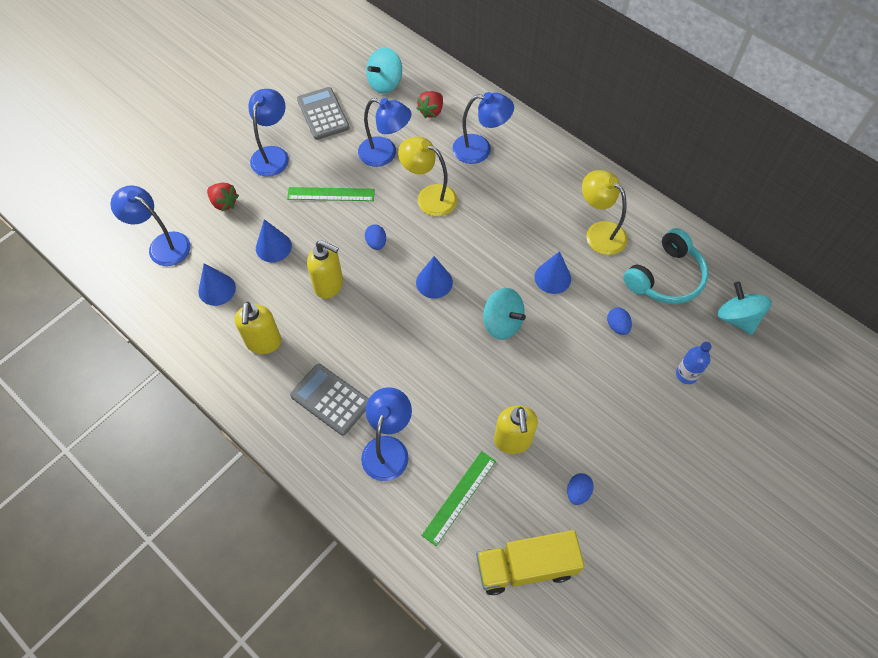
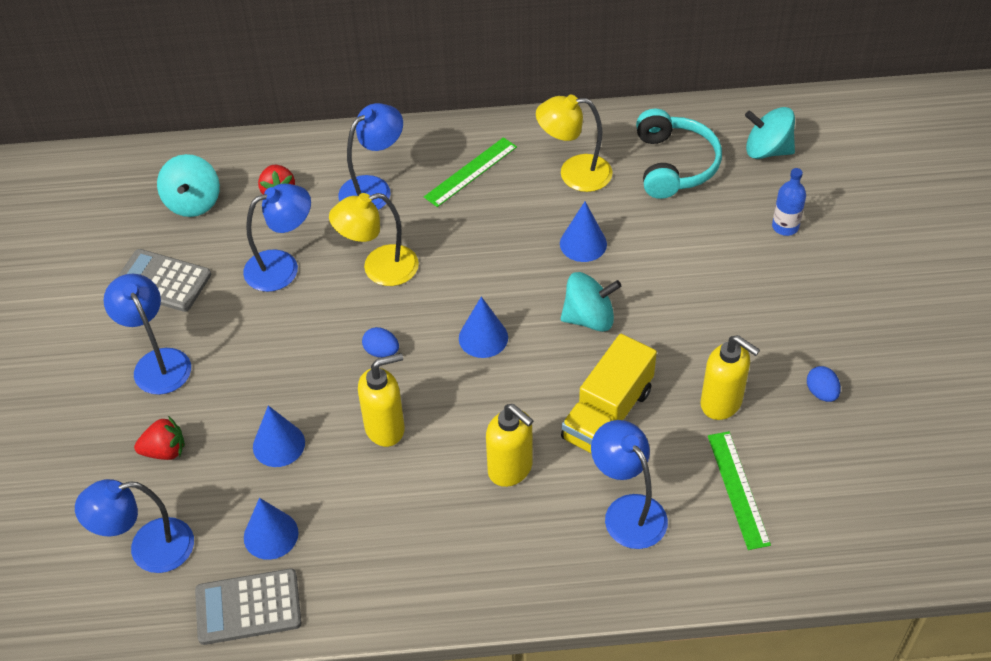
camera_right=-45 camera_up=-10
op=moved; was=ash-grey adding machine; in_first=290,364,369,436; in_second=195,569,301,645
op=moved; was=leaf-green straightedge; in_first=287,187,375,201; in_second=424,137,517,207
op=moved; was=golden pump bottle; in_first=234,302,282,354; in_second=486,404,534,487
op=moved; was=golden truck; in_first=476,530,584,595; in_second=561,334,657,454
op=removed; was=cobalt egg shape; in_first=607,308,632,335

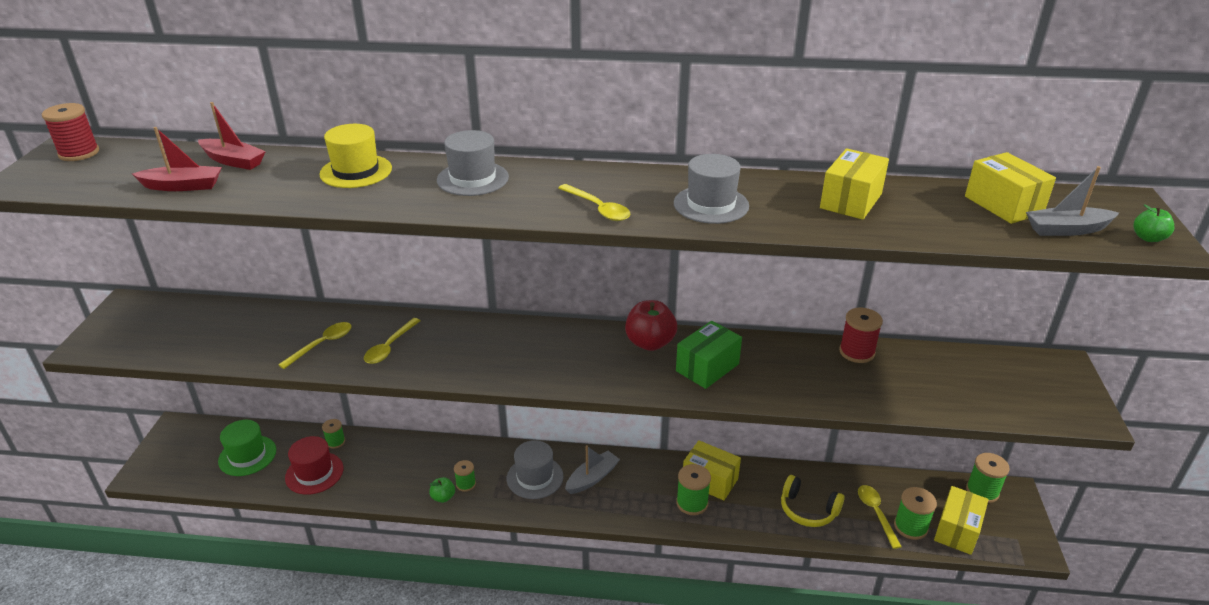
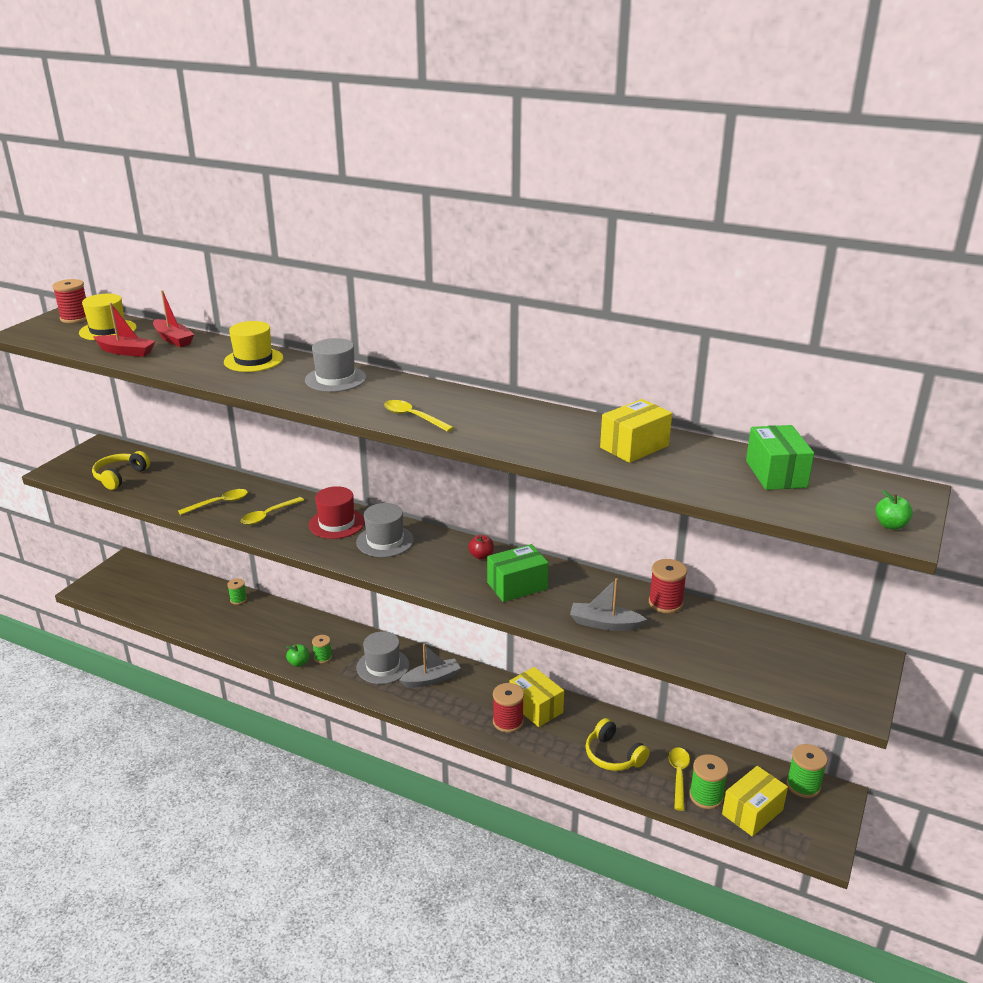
camera_right=20 camera_up=-5
op=added; now=golden top hat; in_second=79,294,137,340
op=added; now=golden headphones; in_second=92,451,150,490
op=moved; was=red top hat; in_first=285,436,344,495; in_second=309,486,365,539
op=moved; was=ash-grey top hat; in_first=674,154,749,224; in_second=356,503,414,557
op=turned; was=golden tablespoon; in_first=558,184,631,221; in_second=384,400,454,432; clockwise=150
op=resized; was=red apple; in_first=625,300,677,351; in_second=468,535,494,560; ratio=0.54
op=recoloured; was=leaf-green bobbin; now=red bobbin; in_first=676,464,711,515; in_second=493,683,524,733
op=moved; was=ash-grey boat; in_first=1026,166,1119,236; in_second=570,578,647,631
op=recoloured; was=golden package; now=leaf-green package; in_first=965,152,1056,224; in_second=746,425,814,490
op=removed; was=leaf-green top hat; in_first=218,420,276,476

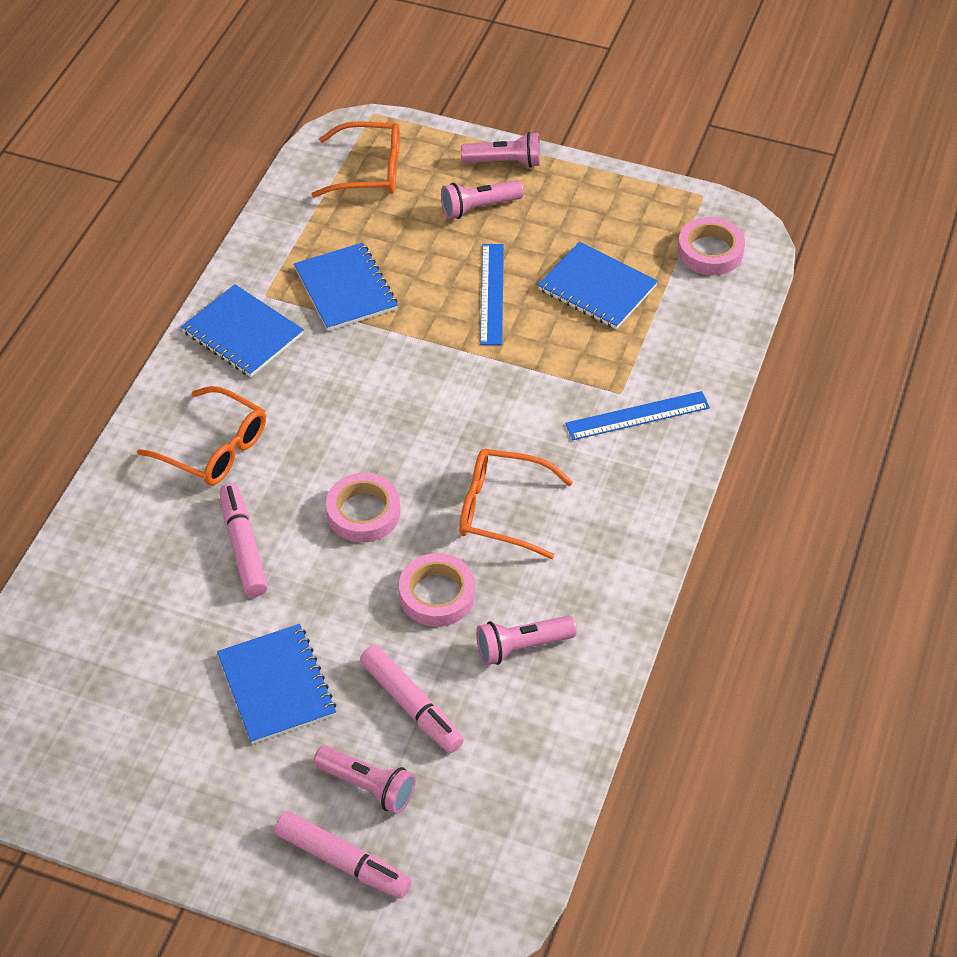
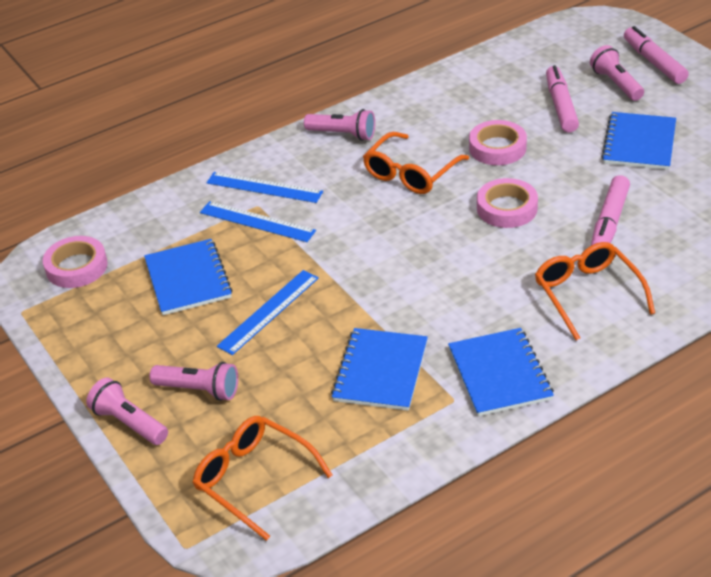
camera_right=-140 camera_up=-10
op=added; now=cobalt straightedge; in_second=200,201,316,242
op=moved; was=pink torch; in_first=476,616,577,665; in_second=304,109,375,141
op=turned; was=orange spectacles; in_first=459,449,573,559; in_second=363,132,469,194; clockwise=75

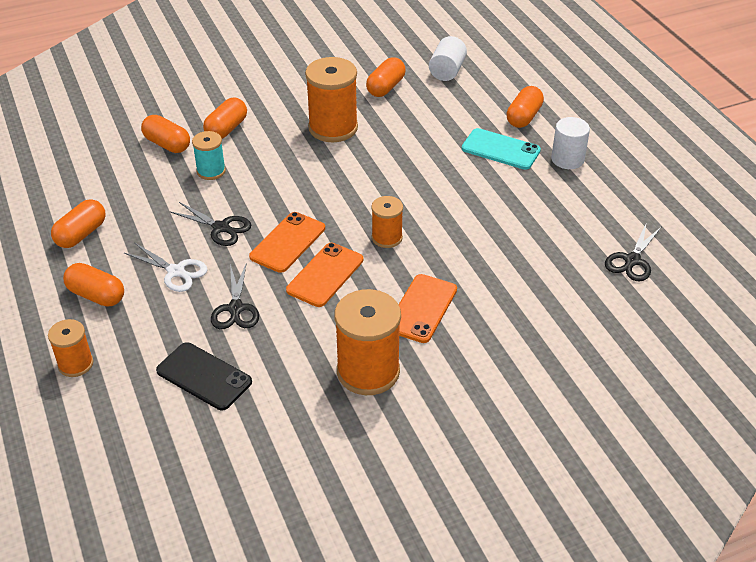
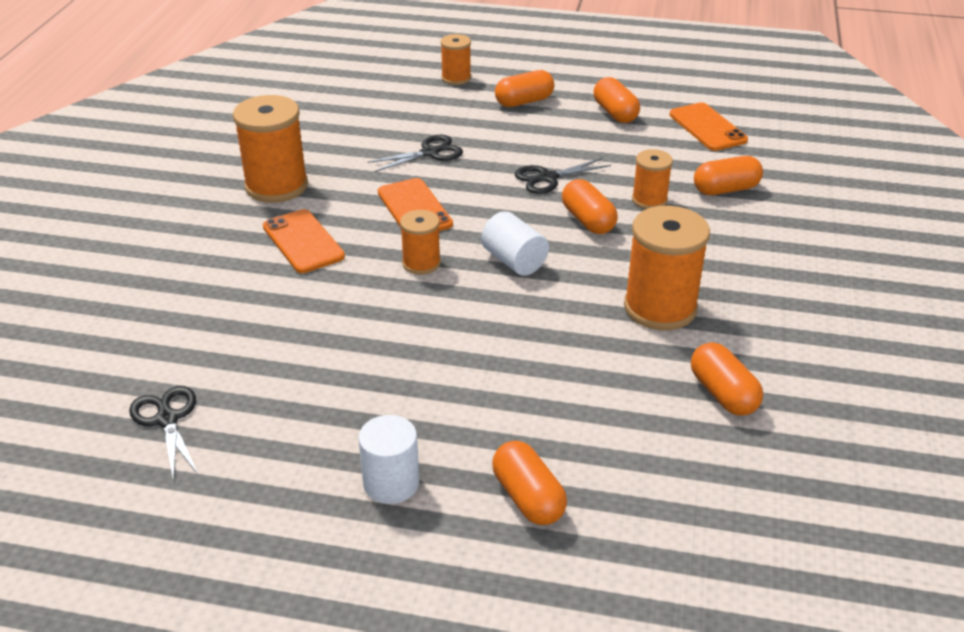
camera_right=125 camera_up=-5
op=turned; was=jet-black scissors; in_first=211,262,259,329; in_second=367,135,463,172; clockwise=120
op=moved; was=pure white solid cylinder; in_first=429,36,467,81; in_second=481,211,549,276
op=moved; was=orange capsule; in_first=203,97,247,139; in_second=562,179,618,234
op=recoloured; was=teal bobbin; now=orange bobbin; in_first=192,131,226,180; in_second=632,149,673,209
op=moved; was=orange mobile phone; in_first=249,212,325,273; in_second=669,102,748,151
op=removed; was=pure white scissors; in_first=124,243,208,292
op=removed; was=jet-black mobile phone; in_first=156,342,252,410
op=removed; was=teal mobile phone; in_first=462,128,541,170

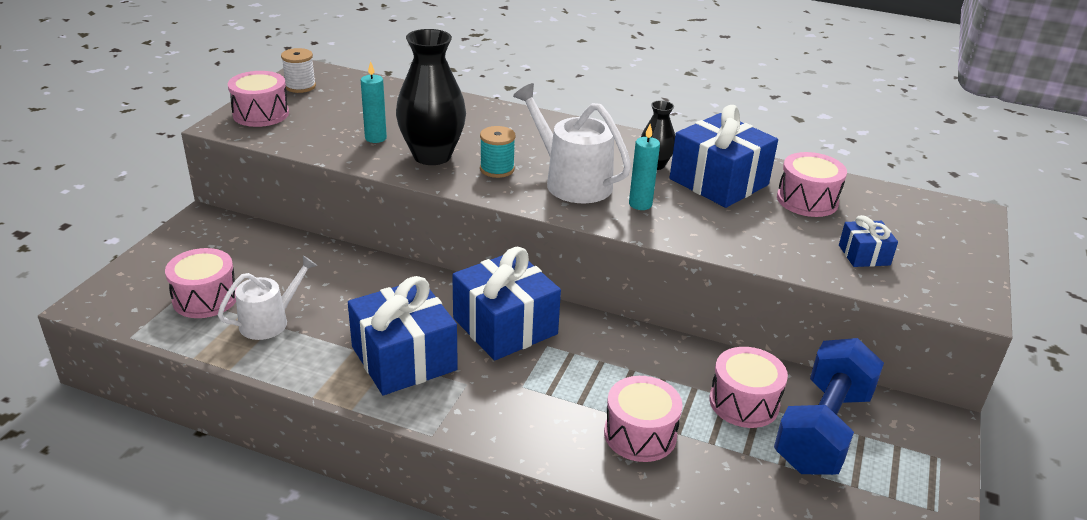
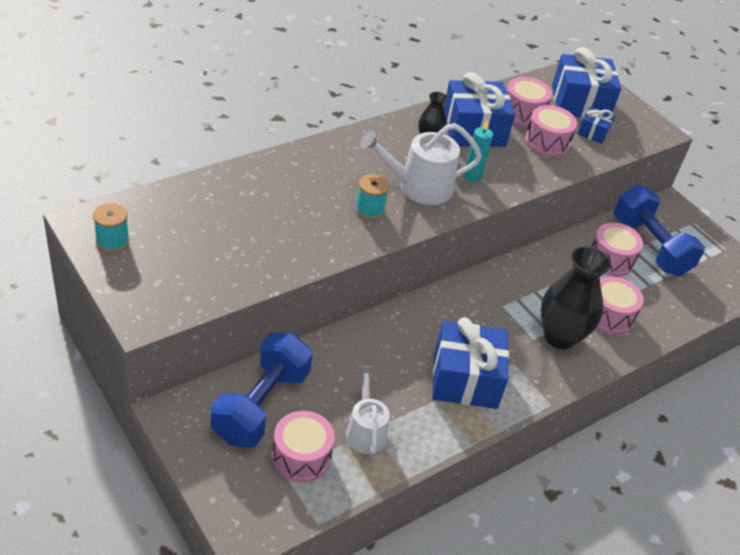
camera_right=-60 camera_up=10
op=recoloured; was=pure white bobbin; now=teal bobbin; in_first=281,48,316,93; in_second=93,203,129,252
op=added; now=cobalt free weight; in_second=211,333,313,448
op=moved; was=pink snare drum; in_first=228,71,289,127; in_second=525,105,577,157
op=moved; was=jet-black flower vase; in_first=396,29,466,165; in_second=540,246,611,349
op=moved; was=cobalt gift; in_first=452,247,561,361; in_second=552,47,621,118
op=removed; was=teal candle; in_first=361,61,387,143

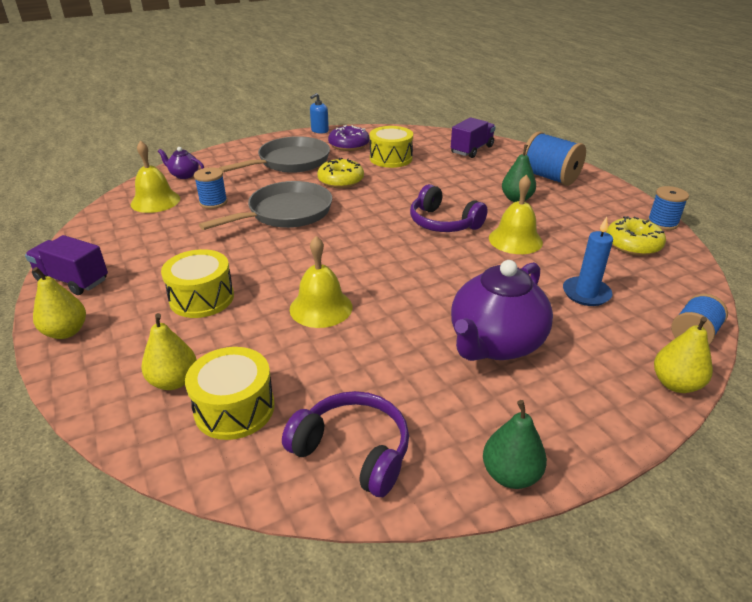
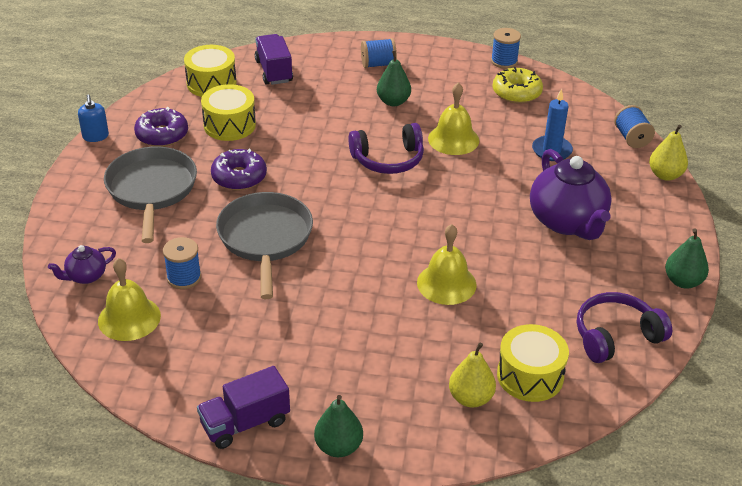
camera_right=-55 camera_up=5
op=moved; was=golden snare drum; in_first=161,249,234,318; in_second=184,45,237,97
op=recoloured; was=golden glazed donut; now=purple glazed donut; in_first=317,158,364,188; in_second=211,148,267,190
op=recoloured; was=golden toy pear; now=leaf-green toy pear; in_first=33,267,86,339; in_second=314,395,363,457
op=resized; was=cobalt bobbin; in_first=523,132,586,186; in_second=361,38,397,68; ratio=0.62

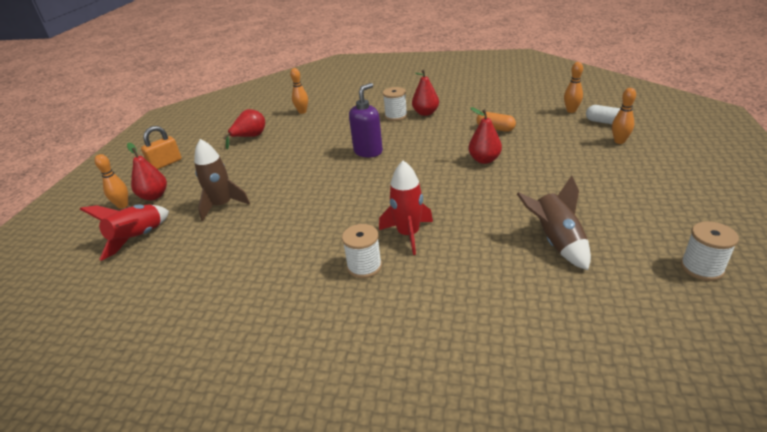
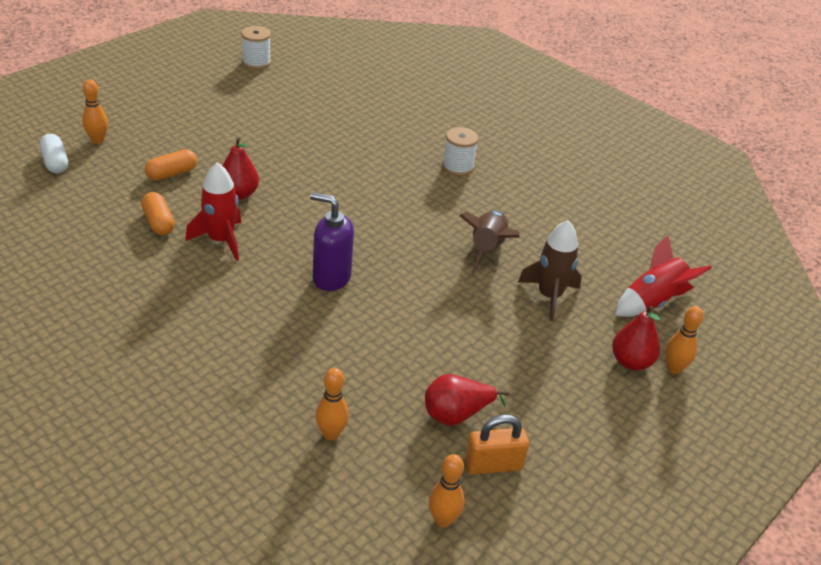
camera_right=-155 camera_up=5
op=added; now=orange capsule; in_second=145,149,197,181
op=moved; was=red toy rocket; in_first=379,160,433,255; in_second=185,162,241,261
op=turned; was=purple pump bottle; in_first=349,83,383,157; in_second=310,193,354,291; clockwise=45
op=moved; was=orange tenpin; in_first=564,62,583,113; in_second=429,454,465,528
op=moved; was=russet toy rocket; in_first=517,176,591,270; in_second=459,210,519,274
op=moved; was=orange padlock; in_first=141,126,182,170; in_second=465,415,529,475
op=removed; was=pure white bobbin; in_first=383,87,407,121
op=removed; was=red toy pear; in_first=412,70,439,116

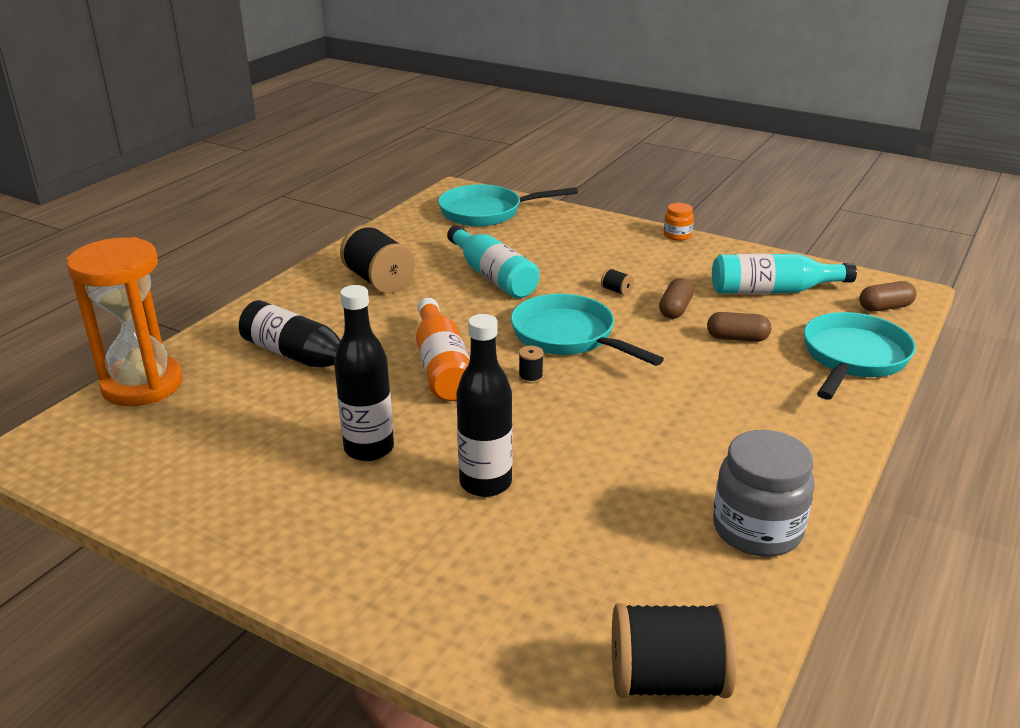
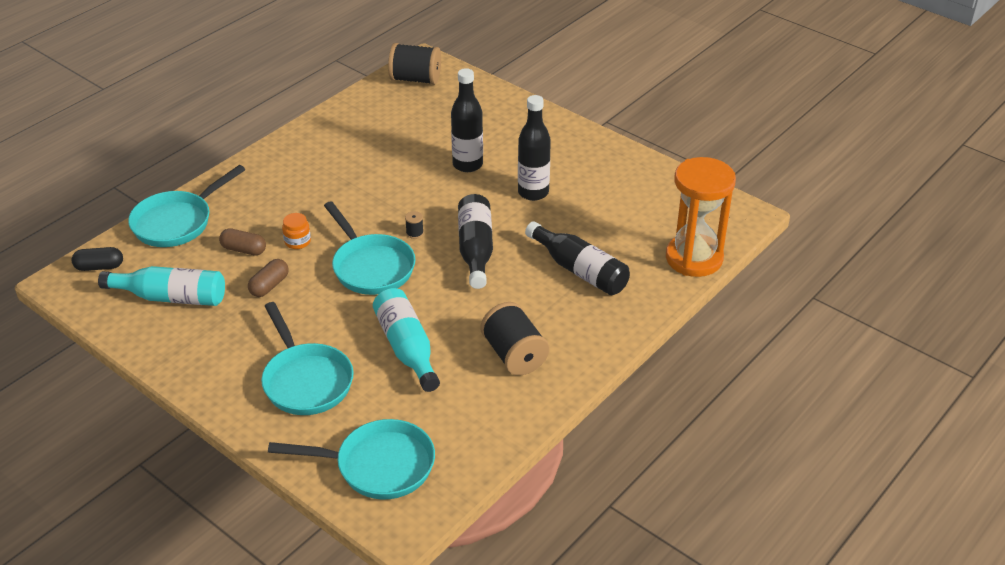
camera_right=-170 camera_up=10
op=recoloured; was=russet capsule; now=jet-black capsule; in_first=859,281,917,312; in_second=72,247,123,271
op=added; now=teal pan; in_second=261,302,353,415
op=moved; was=orange jam jar; in_first=664,203,694,241; in_second=282,213,311,249
op=recoloured; was=orange drink bottle; now=jet-black drink bottle; in_first=416,298,470,401; in_second=458,194,493,289
op=removed; was=jet-black bobbin; in_first=601,268,634,296
op=removed; was=ash-grey jam jar; in_first=713,430,815,557

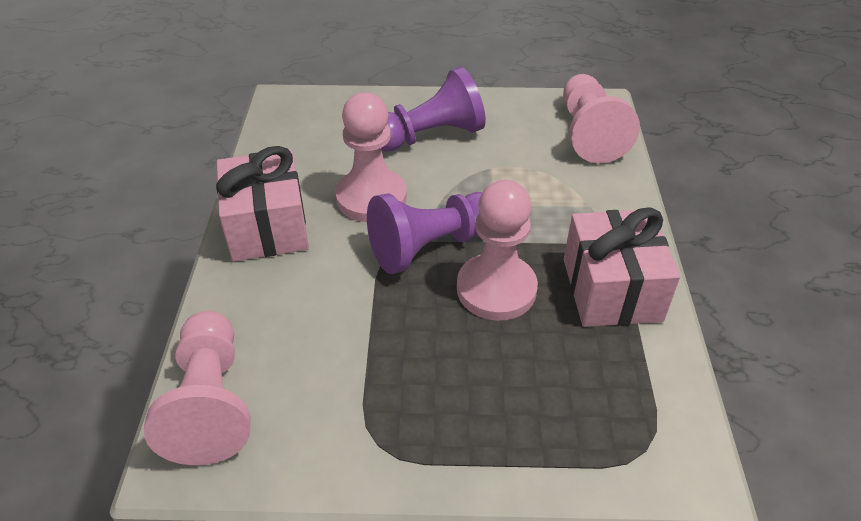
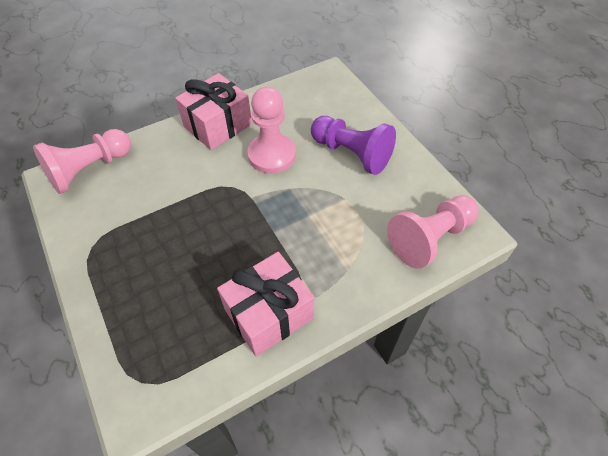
camera_right=60 camera_up=10
op=removed; was=purple game pawn; in_first=367,192,482,274
op=removed; was=pink game pawn; in_first=457,180,538,321

